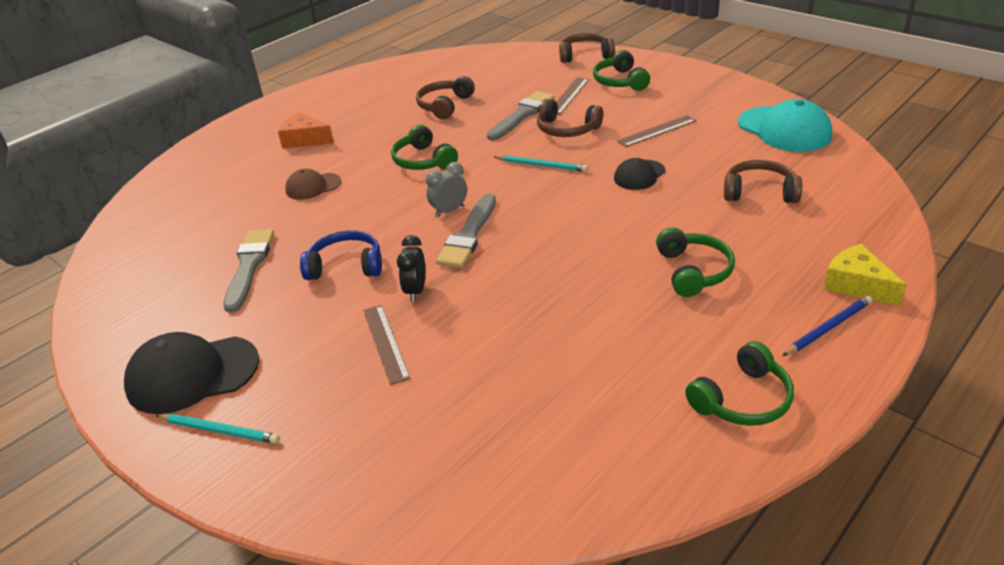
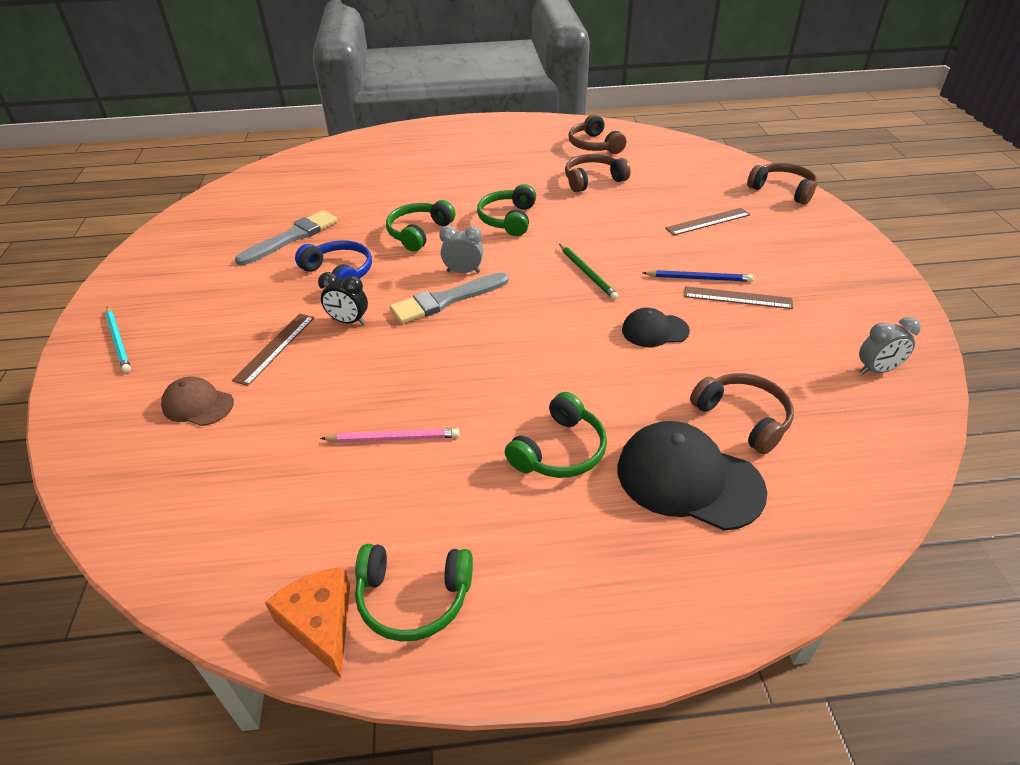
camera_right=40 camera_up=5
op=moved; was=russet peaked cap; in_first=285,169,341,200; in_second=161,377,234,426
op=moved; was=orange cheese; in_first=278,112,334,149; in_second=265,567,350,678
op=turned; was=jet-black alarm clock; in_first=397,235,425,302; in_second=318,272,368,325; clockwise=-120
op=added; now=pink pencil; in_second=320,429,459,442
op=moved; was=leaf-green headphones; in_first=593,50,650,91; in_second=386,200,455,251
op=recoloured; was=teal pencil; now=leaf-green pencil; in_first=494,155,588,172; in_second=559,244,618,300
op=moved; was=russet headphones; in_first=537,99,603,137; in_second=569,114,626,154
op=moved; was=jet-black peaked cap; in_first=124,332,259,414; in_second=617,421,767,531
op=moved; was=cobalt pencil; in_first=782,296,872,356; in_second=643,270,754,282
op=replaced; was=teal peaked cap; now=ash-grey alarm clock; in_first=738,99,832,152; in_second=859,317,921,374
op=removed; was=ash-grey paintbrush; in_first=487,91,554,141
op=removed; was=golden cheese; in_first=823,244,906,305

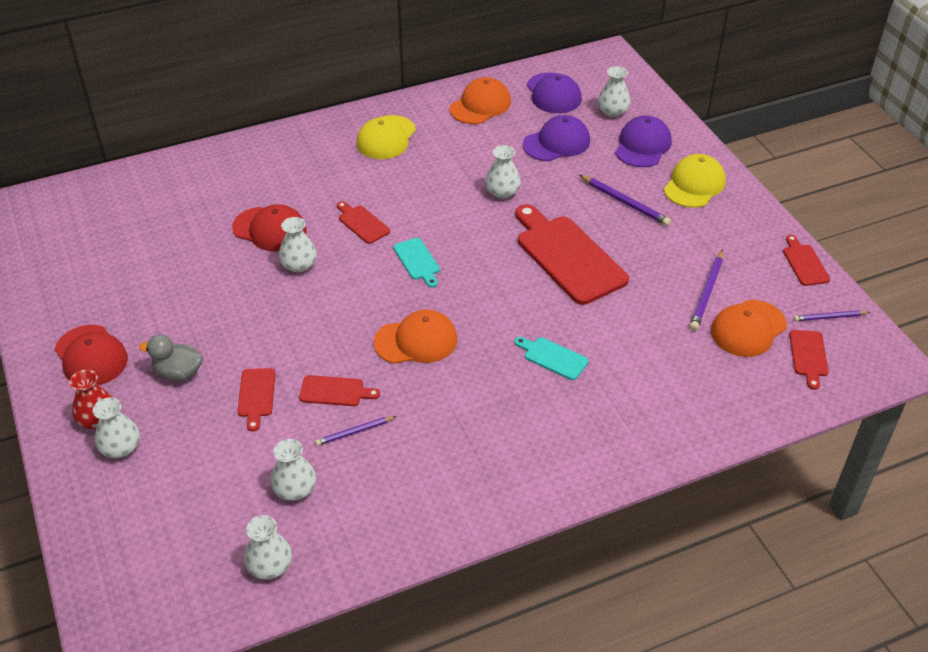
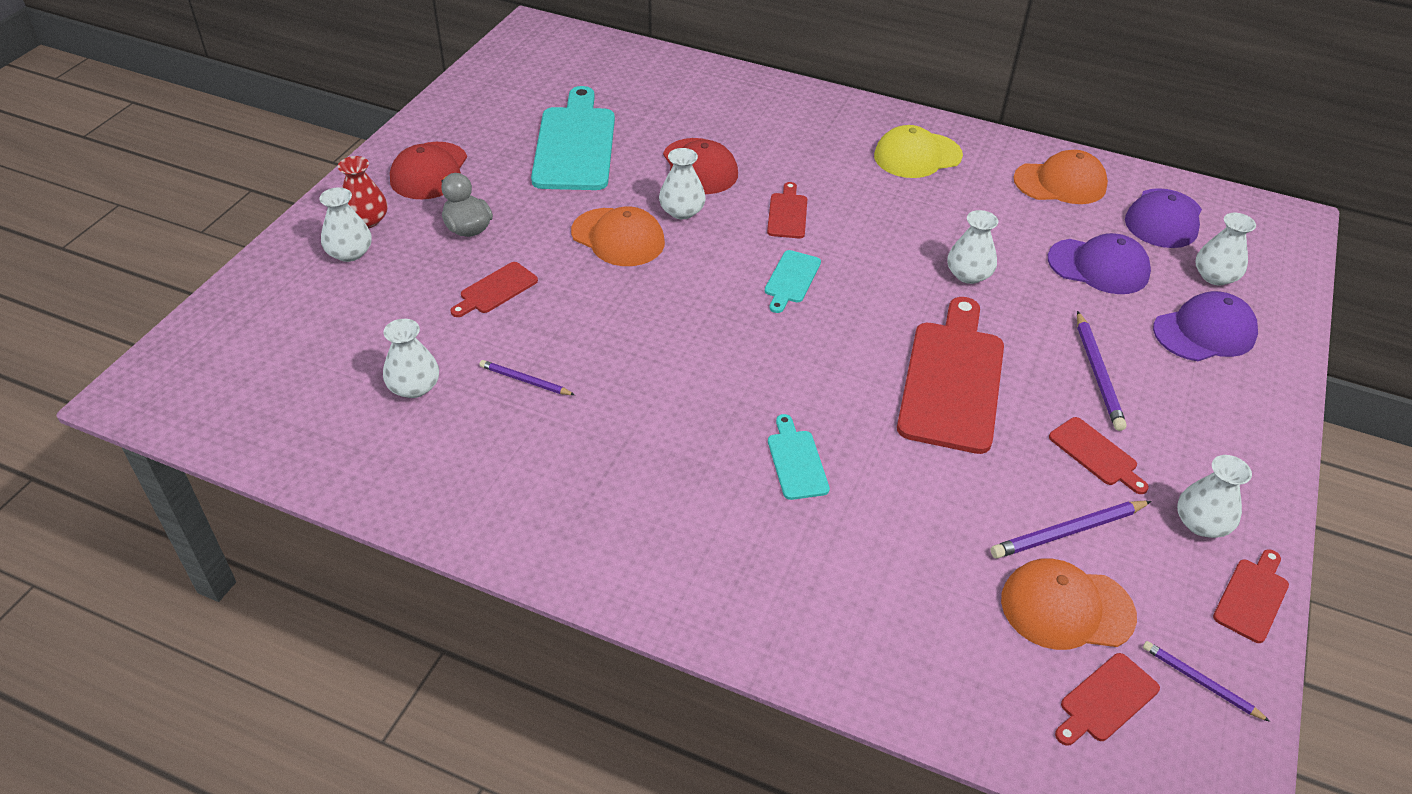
camera_right=45 camera_up=0
op=added; now=teal cutting board; in_second=531,86,615,190
op=moved; was=orange peaked cap; in_first=374,309,458,364; in_second=571,207,665,266
op=moved; was=red cutting board; in_first=299,375,380,406; in_second=1049,417,1149,494
op=moved; was=pure white flower vase; in_first=244,515,292,580; in_second=1177,455,1252,538
op=removed; was=golden peaked cap; in_first=664,154,726,208

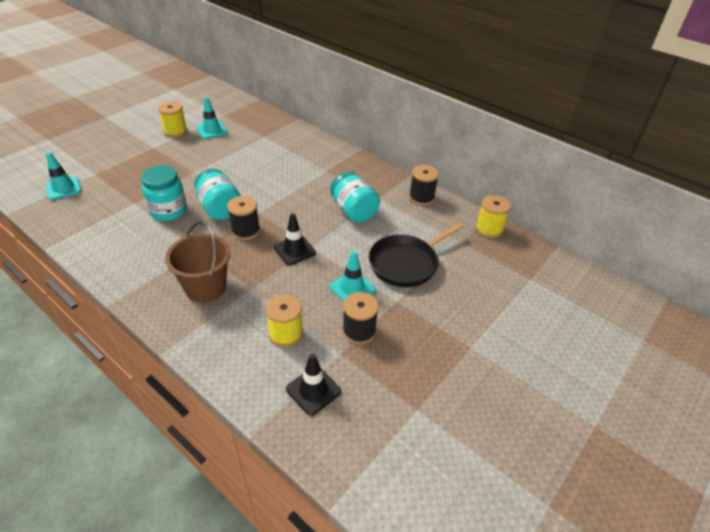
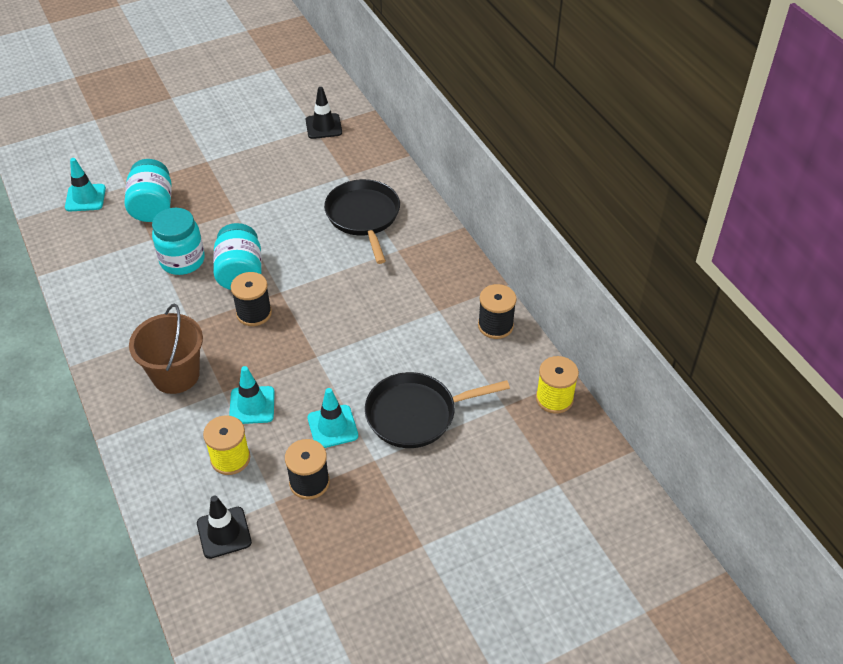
camera_right=25 camera_up=5
op=moved; was=teal jam jar; in_first=330,172,380,223; in_second=125,159,172,222
op=moved; was=teal safety cone; in_first=197,97,228,139; in_second=229,366,275,424
op=moved; was=jet-black safety cone; in_first=274,213,316,265; in_second=306,87,342,139
op=added; now=jet-black pan; in_second=324,179,400,264
op=removed; was=golden bobbin; in_first=158,102,187,138

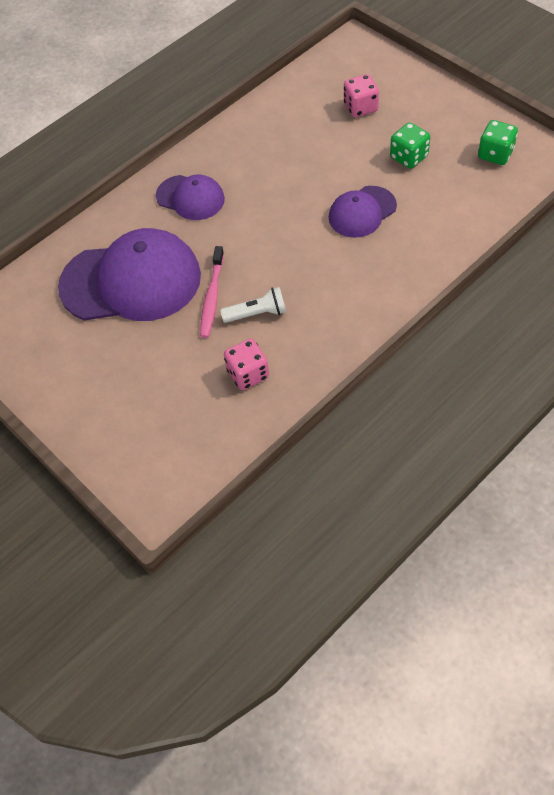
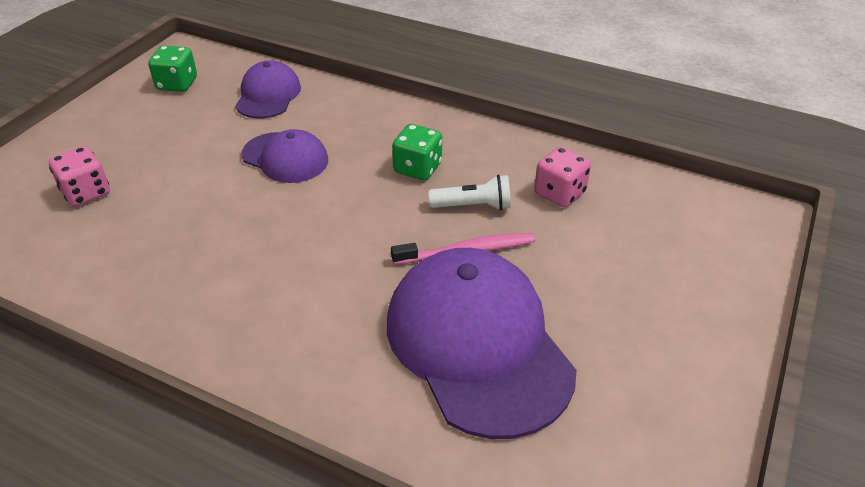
camera_right=-115 camera_up=-15
op=moved; was=purple peaked cap; in_first=156,175,225,220; in_second=235,60,301,118
op=moved; was=leaf-green game die; in_first=390,122,430,169; in_second=392,124,442,180
op=turned; was=pure white torch; in_first=220,287,286,323; in_second=429,175,511,210; clockwise=120

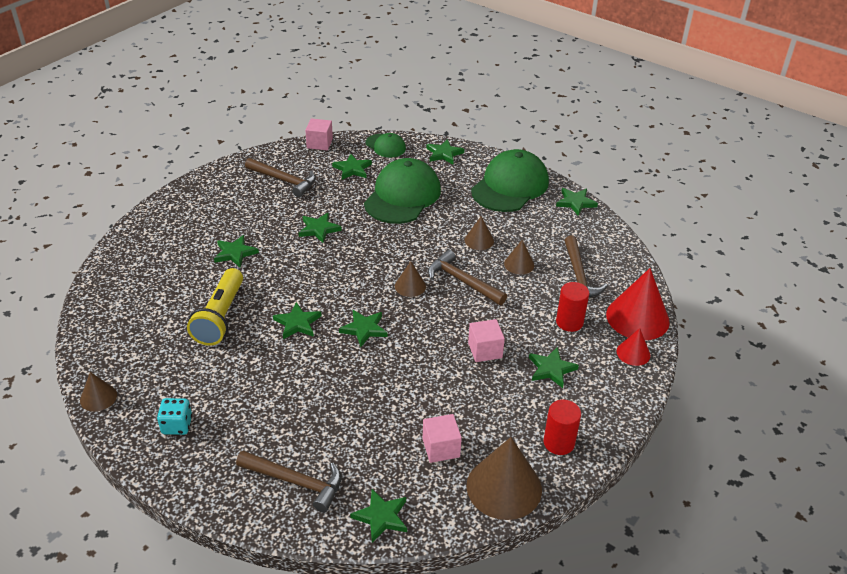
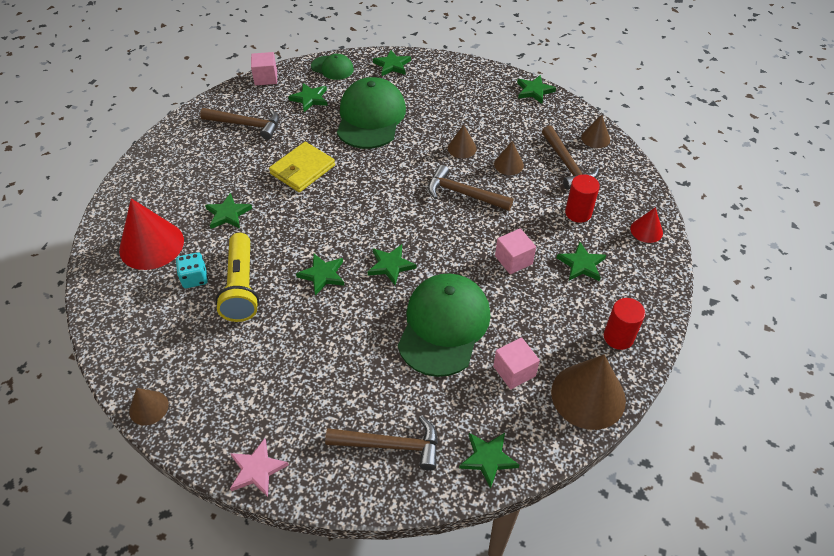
camera_right=-15 camera_up=10
op=moved; was=red cone; in_first=606,268,670,340; in_second=119,198,184,270
op=moved; was=teal game die; in_first=157,398,192,435; in_second=176,252,208,288
op=added; now=pink star; in_second=230,438,289,497
op=replaced; was=leaf-green star; now=golden wallet; in_first=299,212,342,243; in_second=269,142,335,192
op=moved; was=leaf-green peaked cap; in_first=471,149,549,212; in_second=398,274,491,377
op=moved; was=russet cone; in_first=395,261,426,297; in_second=581,115,610,148

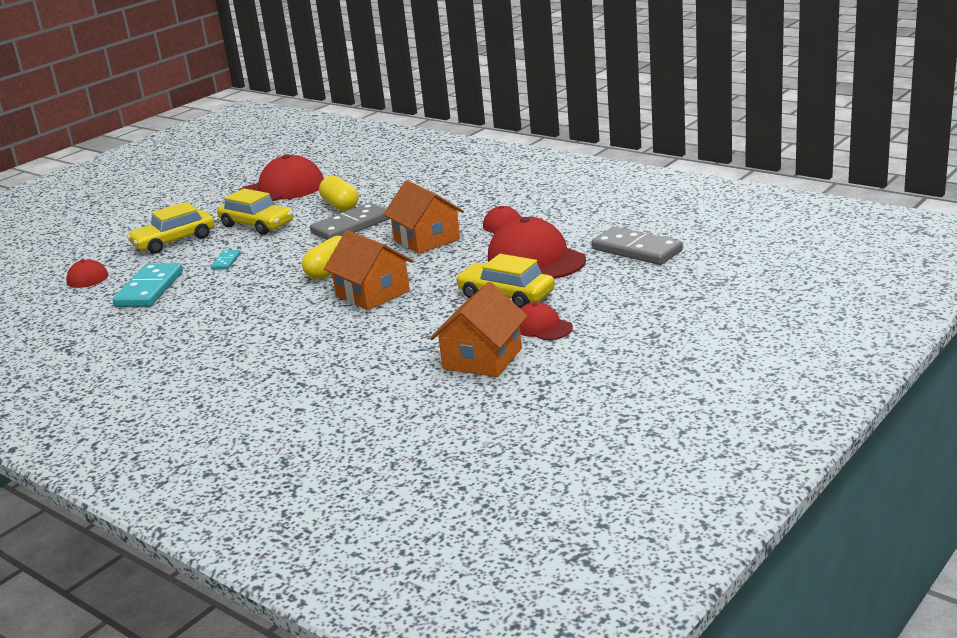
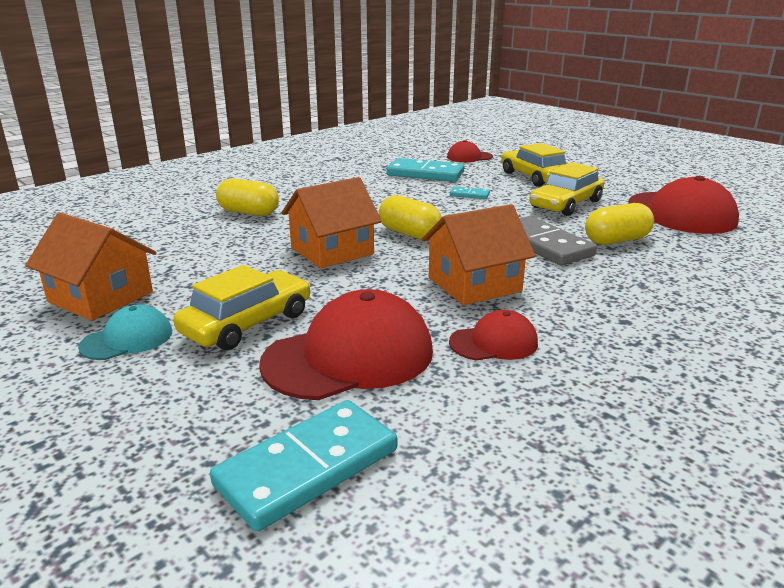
camera_right=95 camera_up=0
op=recoloured; was=red peaked cap; now=teal peaked cap; in_first=520,302,573,340; in_second=78,305,172,360
op=recoloured; was=ash-grey domino piece; now=teal domino piece; in_first=592,227,683,265; in_second=210,400,397,532
op=added; now=golden capsule; in_second=216,179,279,216

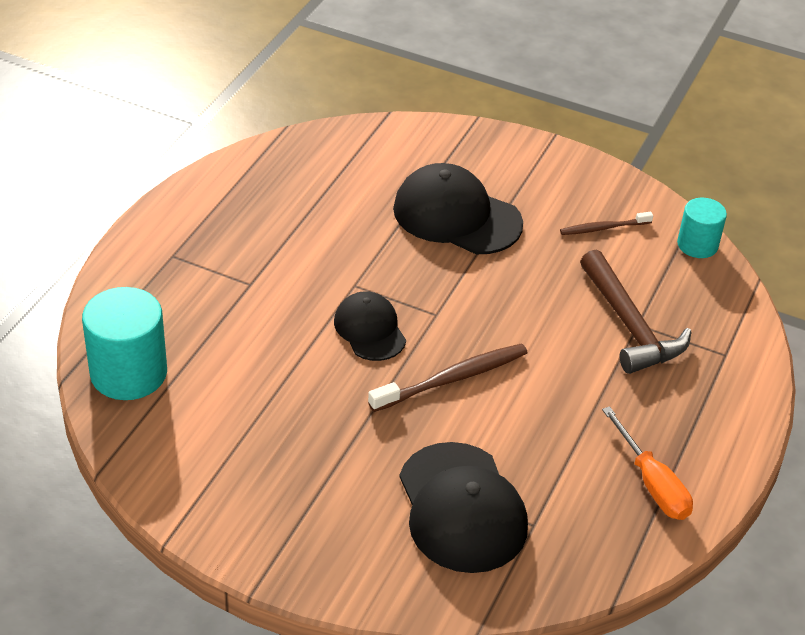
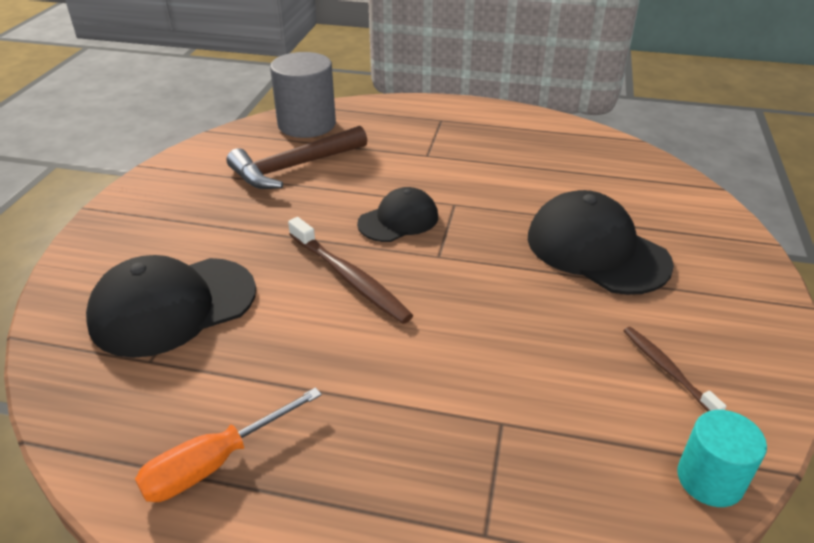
camera_right=80 camera_up=-5
op=moved; was=russet carpenter's hammer; in_first=580,250,692,374; in_second=227,126,367,189
op=recoloured; was=teal solid cylinder; now=ash-grey solid cylinder; in_first=82,287,167,400; in_second=270,52,336,138
op=turned; was=jet-black peaked cap; in_first=393,163,523,254; in_second=528,190,674,295; clockwise=-60

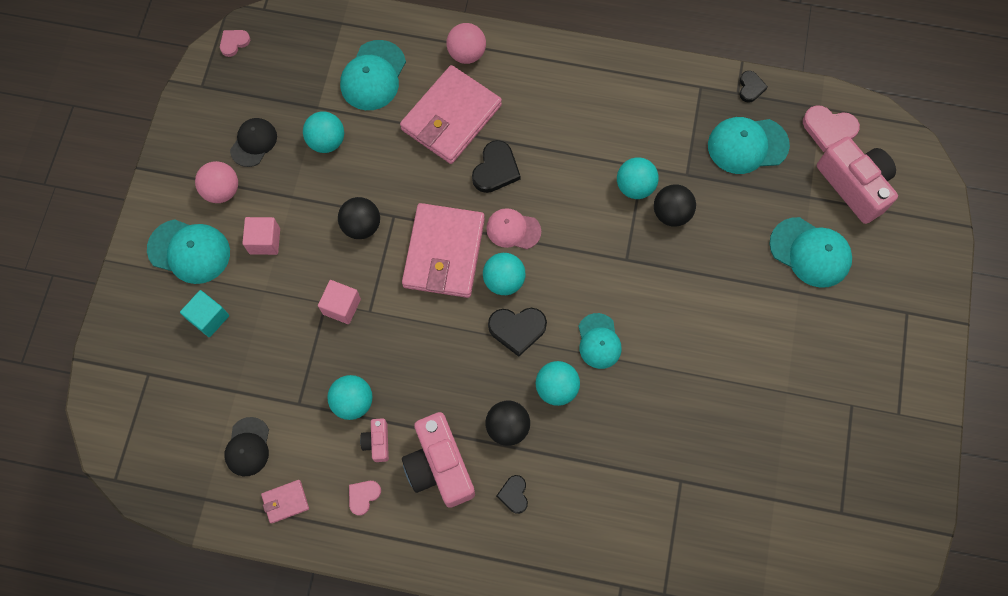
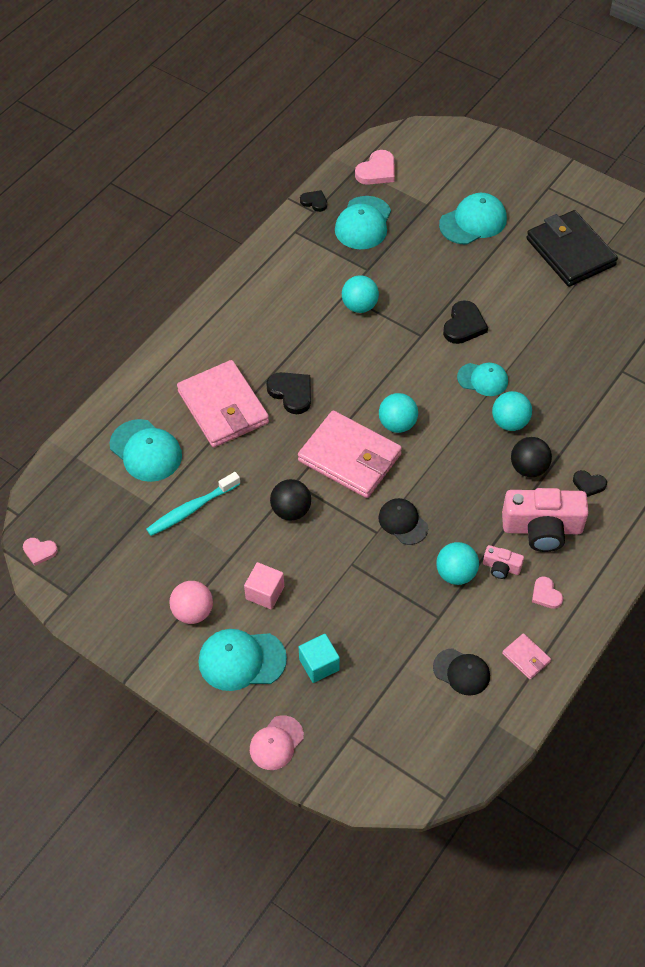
camera_right=-65 camera_up=-15
op=turned; was=pink heart shape; in_first=220,30,250,57; in_second=23,538,58,566; clockwise=-60
op=replaced; was=teal play ball; now=teal dental brush; in_first=303,111,344,153; in_second=146,472,240,536
op=turned; was=teal peaked cap; in_first=147,219,230,284; in_second=198,629,287,691; clockwise=-135
op=moved; was=pink peaked cap; in_first=486,208,541,249; in_second=250,715,304,770
op=moved; was=jet-black peaked cap; in_first=230,118,277,167; in_second=378,498,428,545
op=moved; was=jet-black heart shape; in_first=488,308,547,357; in_second=443,300,488,344
op=turned; was=pink wallet; in_first=261,480,309,524; in_second=502,633,551,679; clockwise=-45
op=added; now=jet-black wallet; in_second=526,210,618,287
op=removed; was=pink solid cube; in_first=318,280,361,324
op=removed; was=pink play ball; in_first=446,23,486,64
op=removed; was=jet-black play ball; in_first=654,184,696,227
op=removed; was=pink compact camera; in_first=817,137,898,224

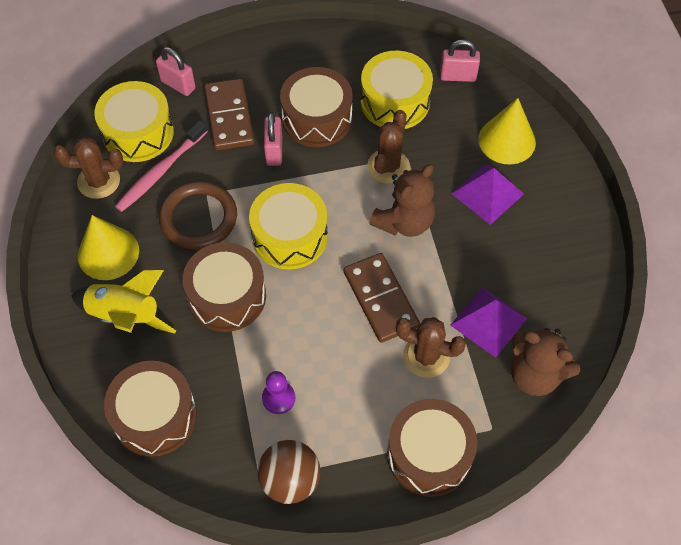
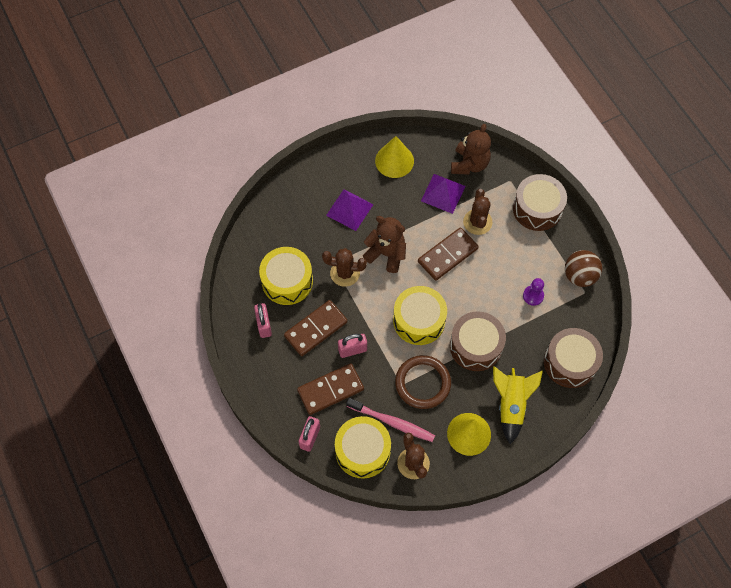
camera_right=-105 camera_up=5
op=moved; was=pink padlock; in_first=440,39,480,82; in_second=254,303,272,338
op=replaced; was=russet snare drum; now=russet domino piece; in_first=280,67,353,147; in_second=284,300,348,356
op=moved; was=golden cone; in_first=478,98,536,164; in_second=375,136,414,178

